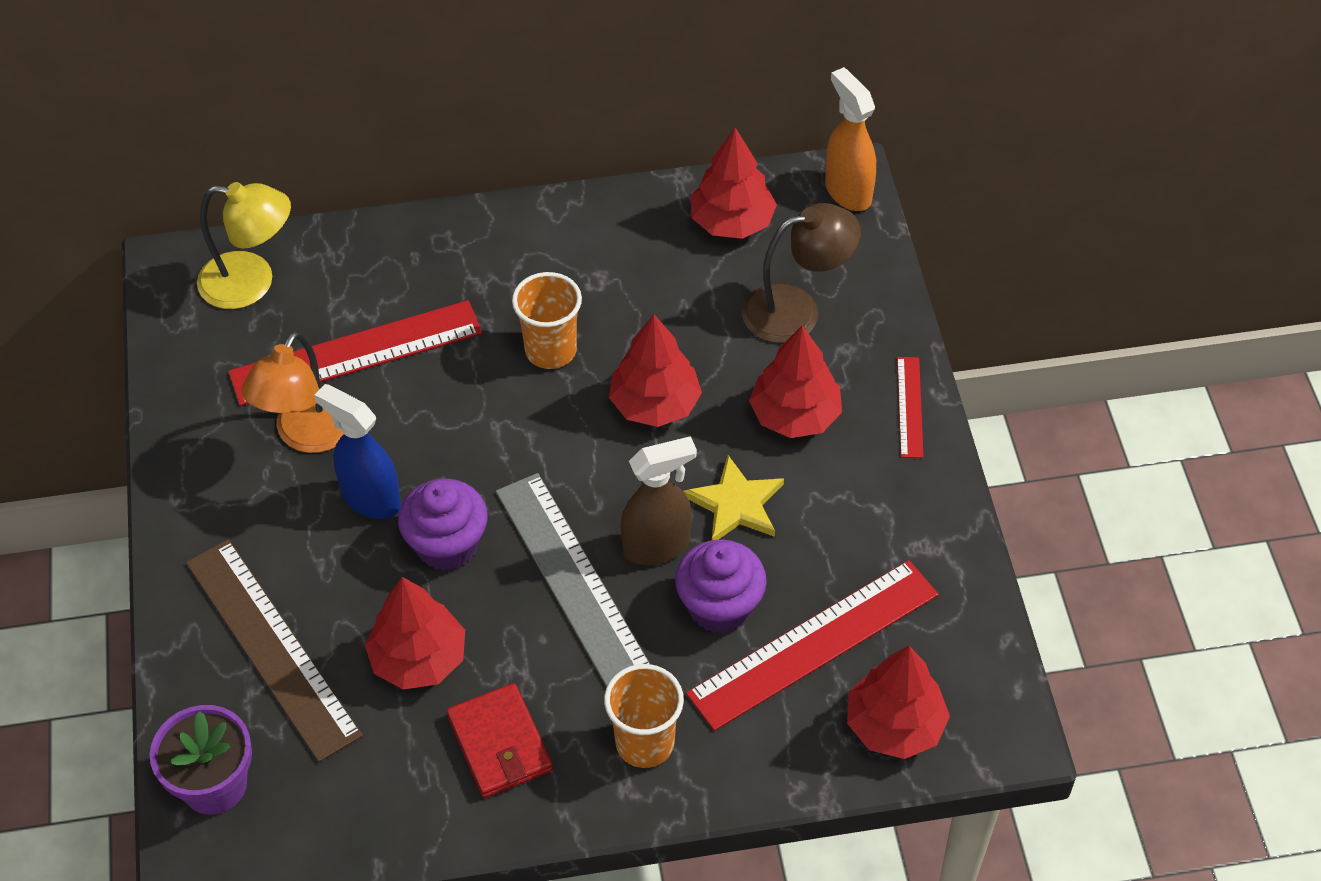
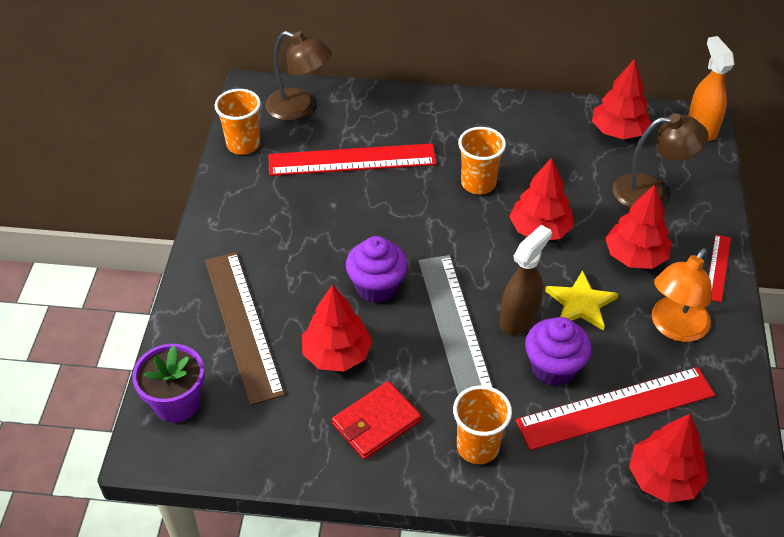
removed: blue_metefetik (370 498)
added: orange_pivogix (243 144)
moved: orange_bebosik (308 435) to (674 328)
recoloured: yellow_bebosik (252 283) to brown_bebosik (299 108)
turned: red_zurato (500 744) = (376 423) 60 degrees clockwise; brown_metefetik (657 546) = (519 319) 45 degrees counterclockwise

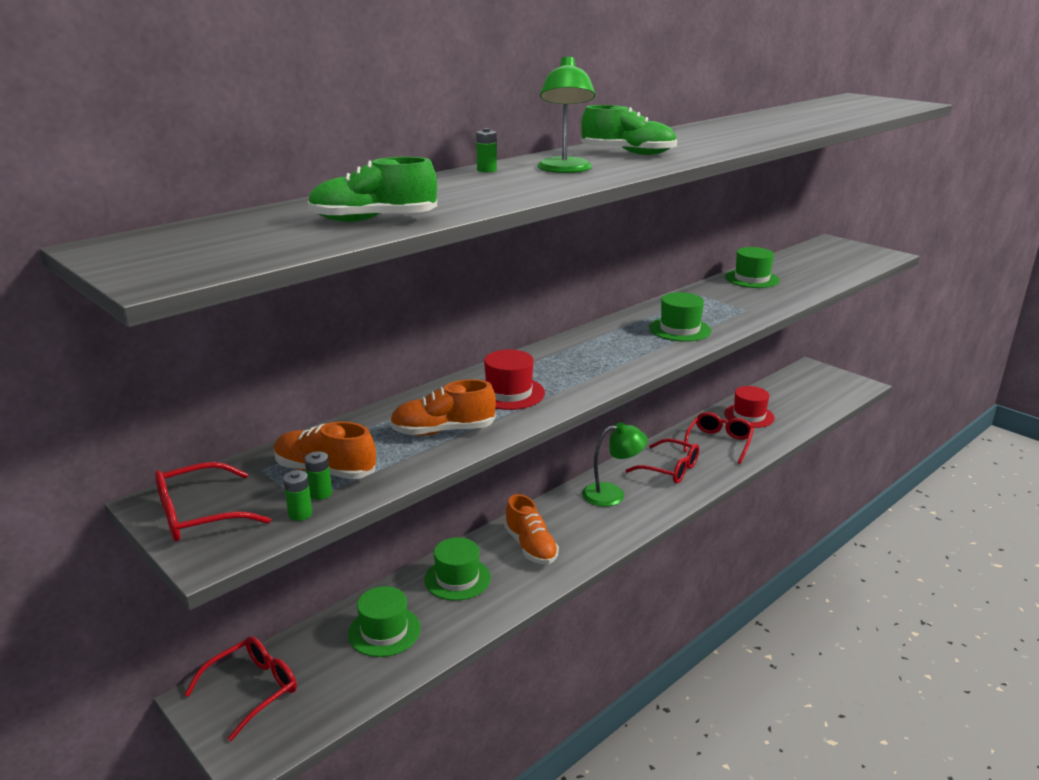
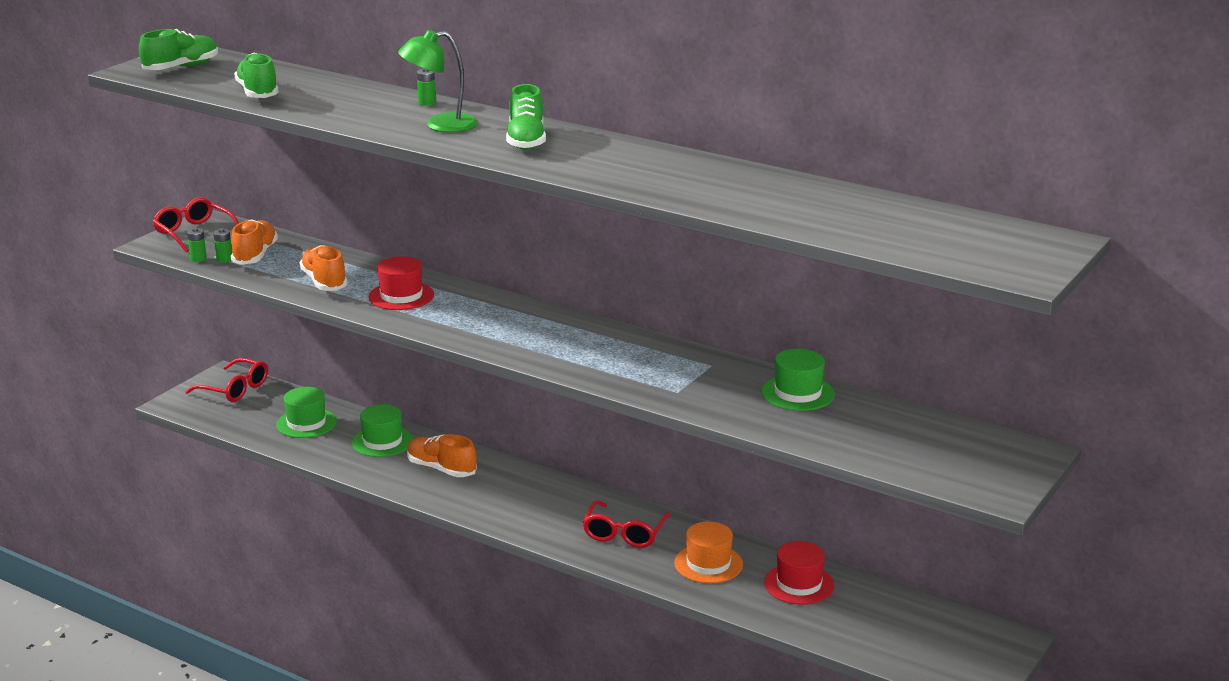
removed: green_bebosik (612 494); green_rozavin (680 329)
added: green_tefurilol (181 68)
replaced: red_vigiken (719 443) to orange_rozavin (708 564)
turned: orange_tefurilol (530 547) = (441 469) 75 degrees clockwise

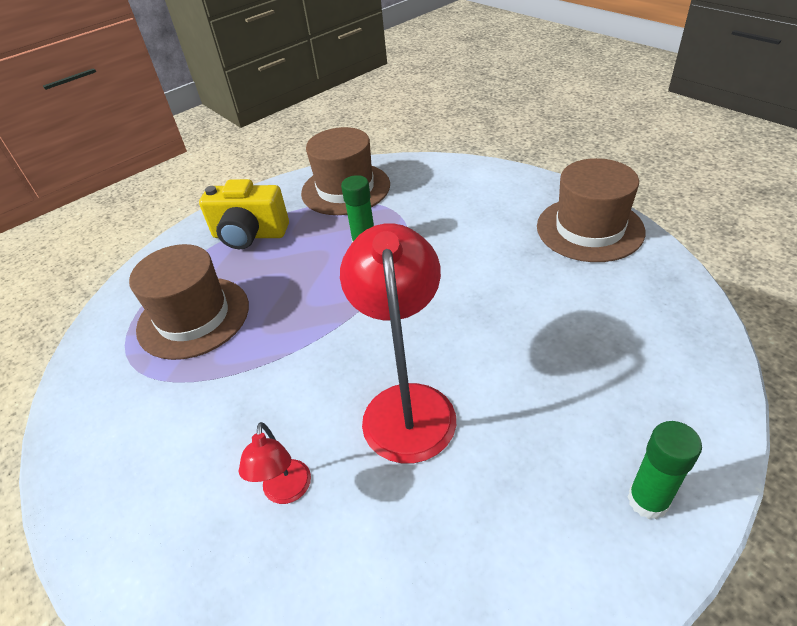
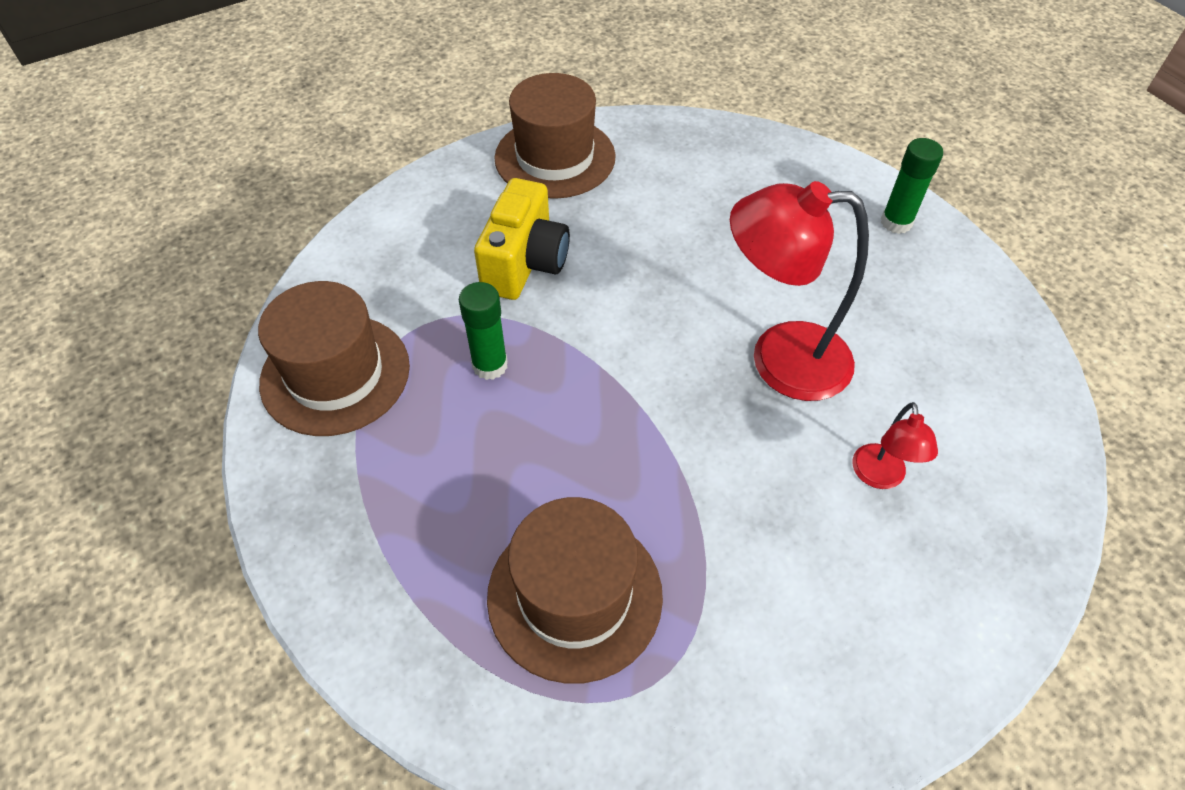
moved: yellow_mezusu (249 235) to (525 263)
turned: red_bebosik (286 492) = (879 477) 90 degrees clockwise

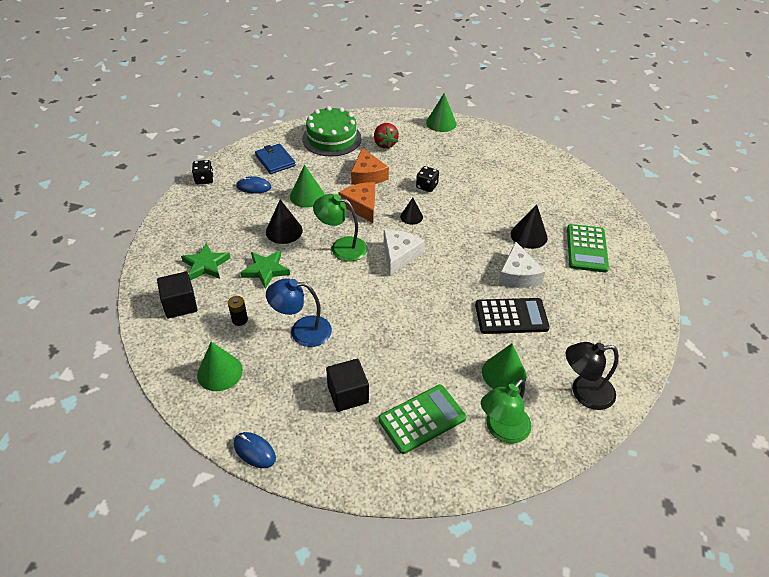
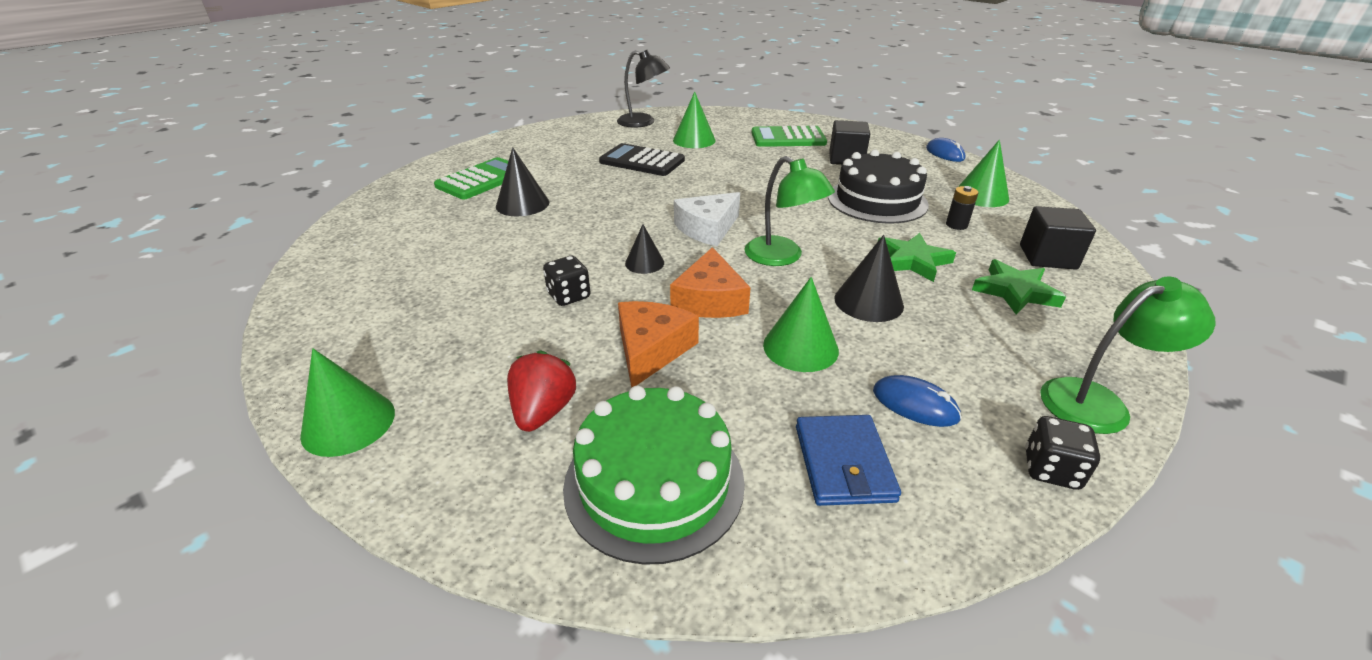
removed: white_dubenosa (518 275)
moved: green_bebosik (502 430) to (1097 401)
replaced: blue_bebosik (302 331) to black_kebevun (877 200)

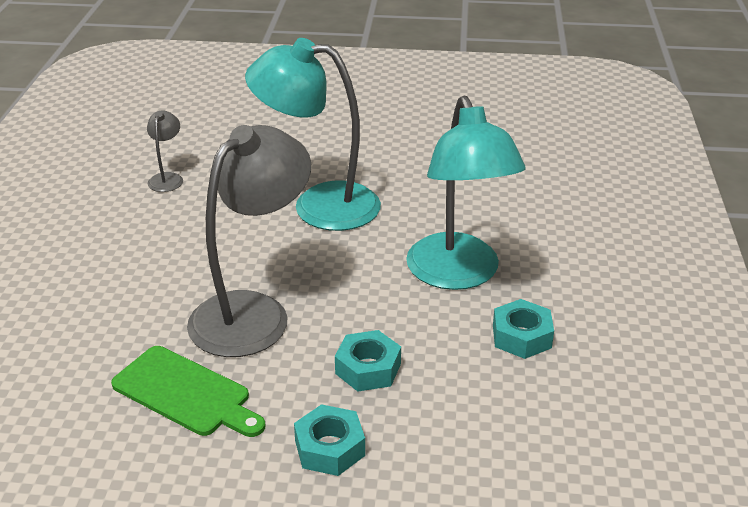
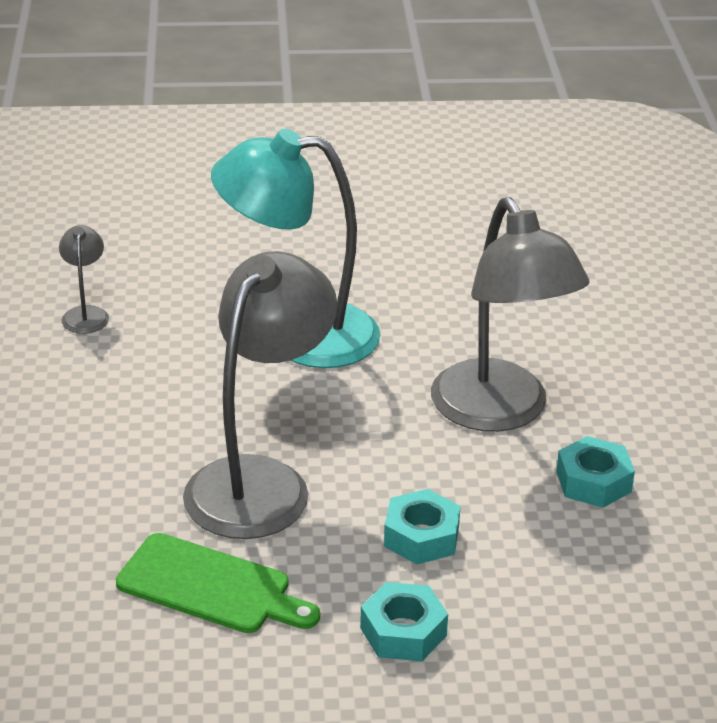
recoloured: turquoise_bebosik (458 275) to grey_bebosik (499 412)

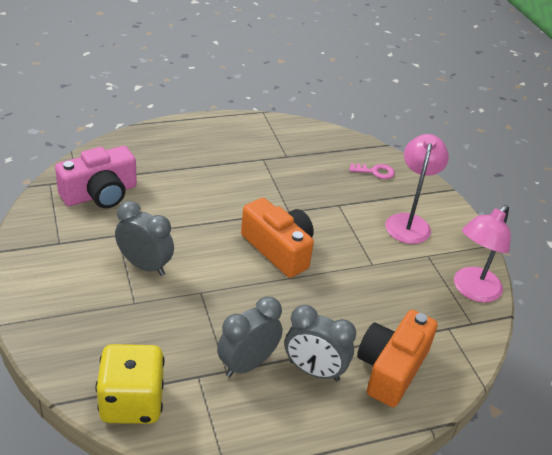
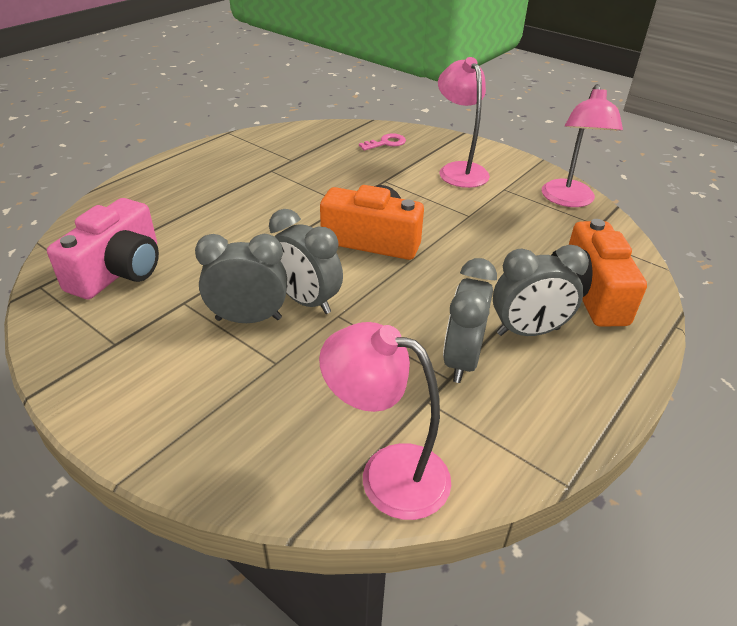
added: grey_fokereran (306 301)
replaced: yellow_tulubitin (132 403) to pink_bebosik (387 473)

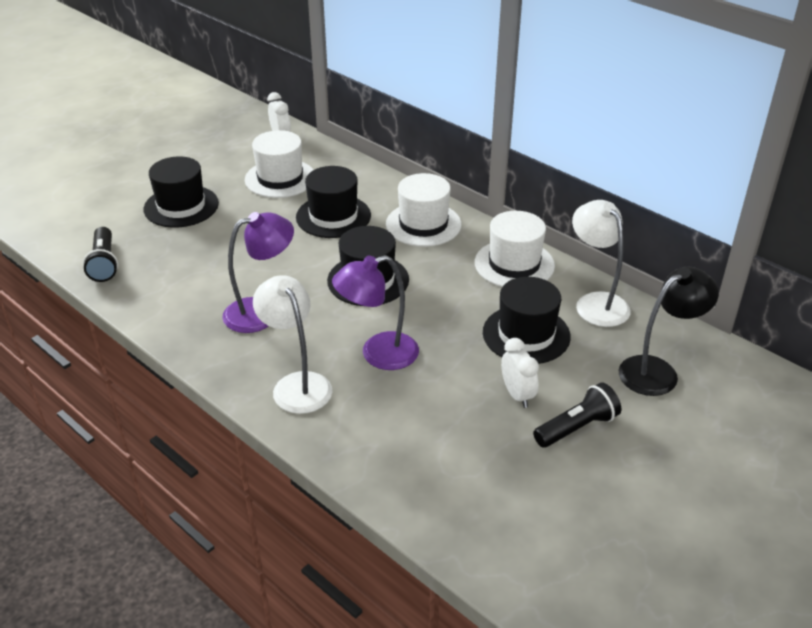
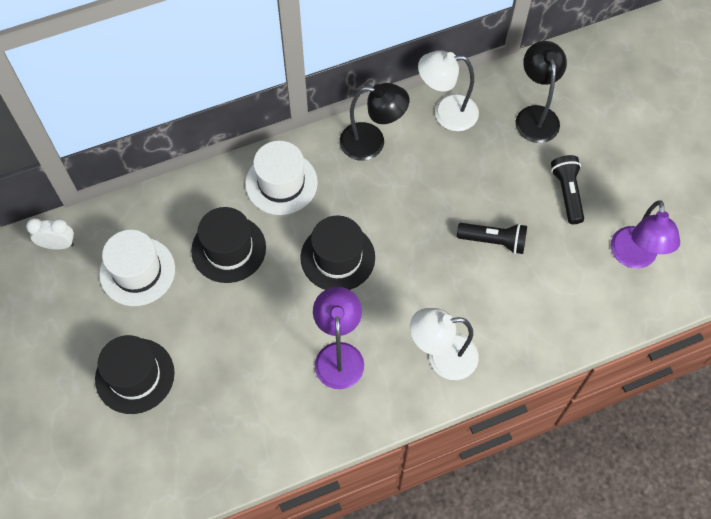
removed: black_rozavin (526 334); white_fokereran (517 395)
moved: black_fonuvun (104 263) to (494 241); purple_bebosik (378 354) to (634 257)
replaced: white_rozavin (514 264) to black_bebosik (372 143)

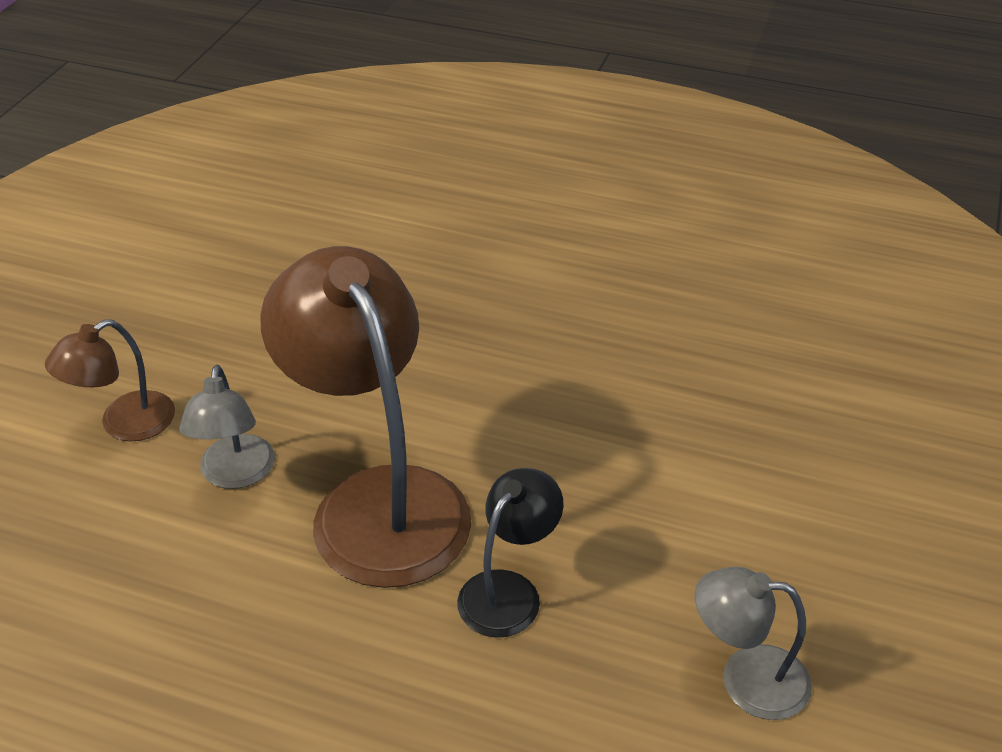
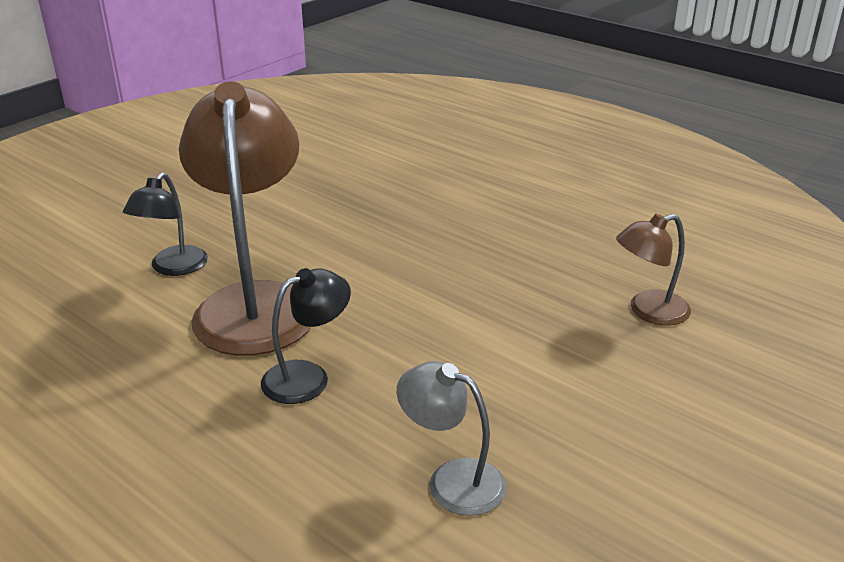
moved: brown_bebosik (124 424) to (648 311)
recoloured: grey_bebosik (236 474) to black_bebosik (173 268)

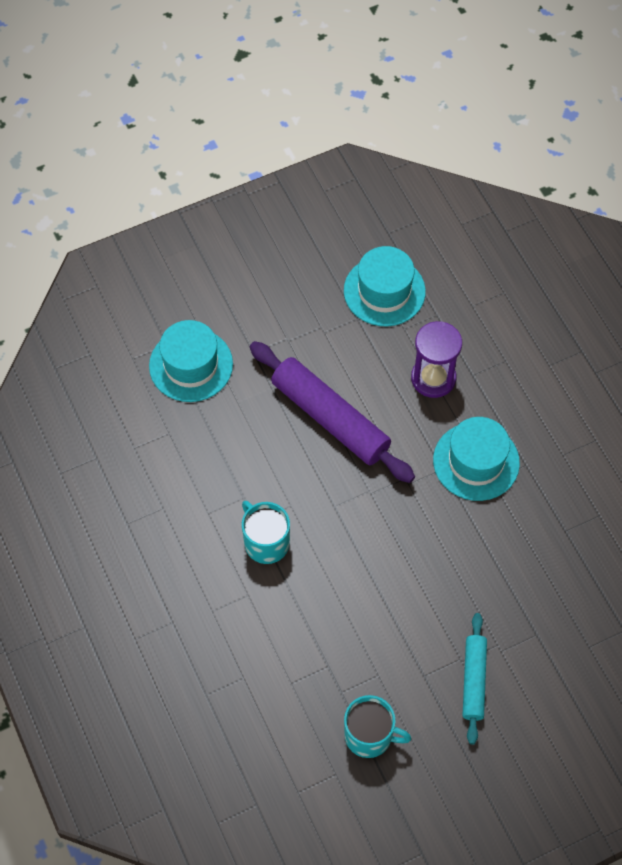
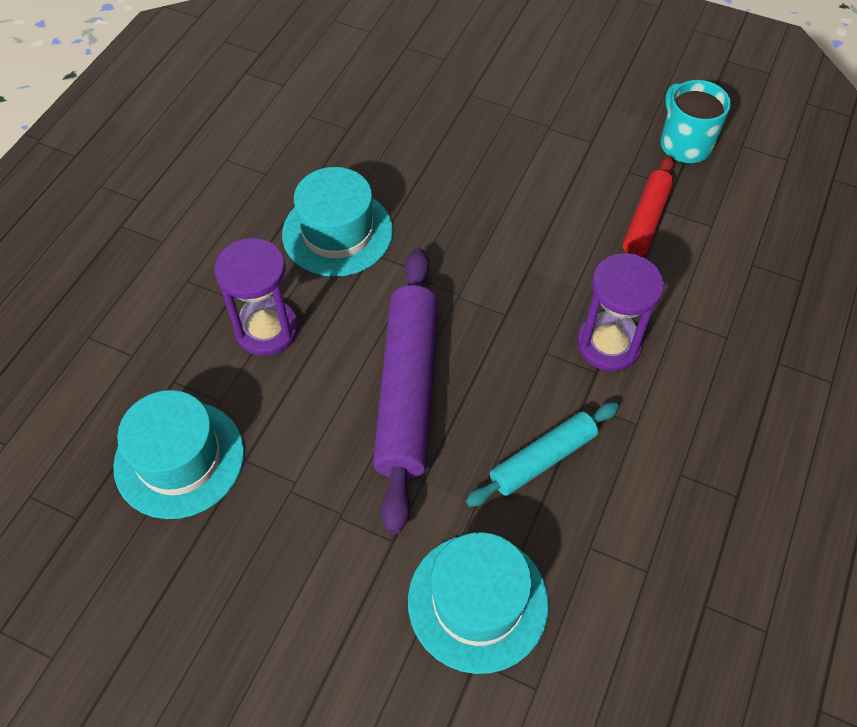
added: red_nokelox (646 221)
moved: turquoise_nokelox (473 680) to (542 459)
replaced: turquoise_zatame (266 542) to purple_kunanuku (608 344)

